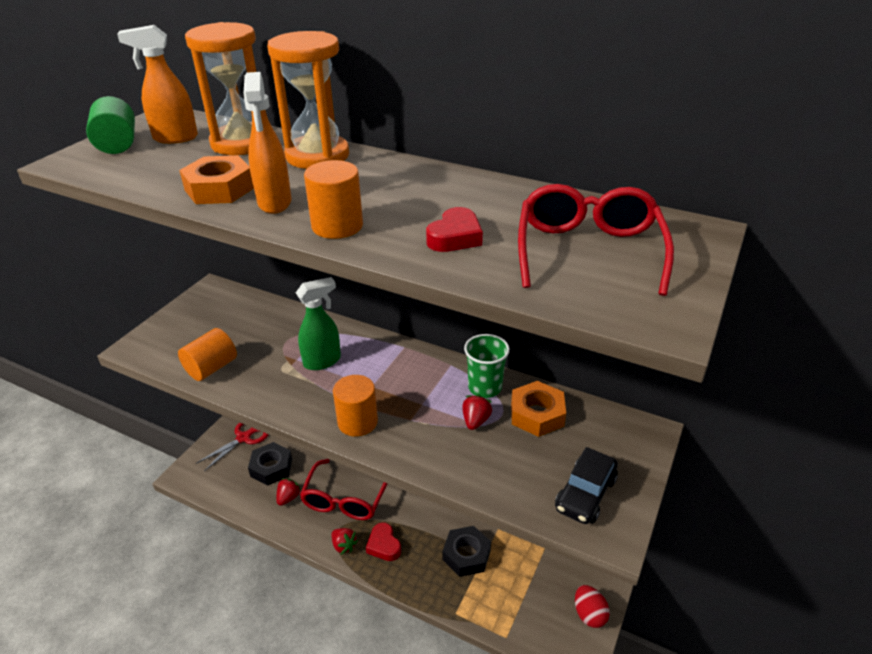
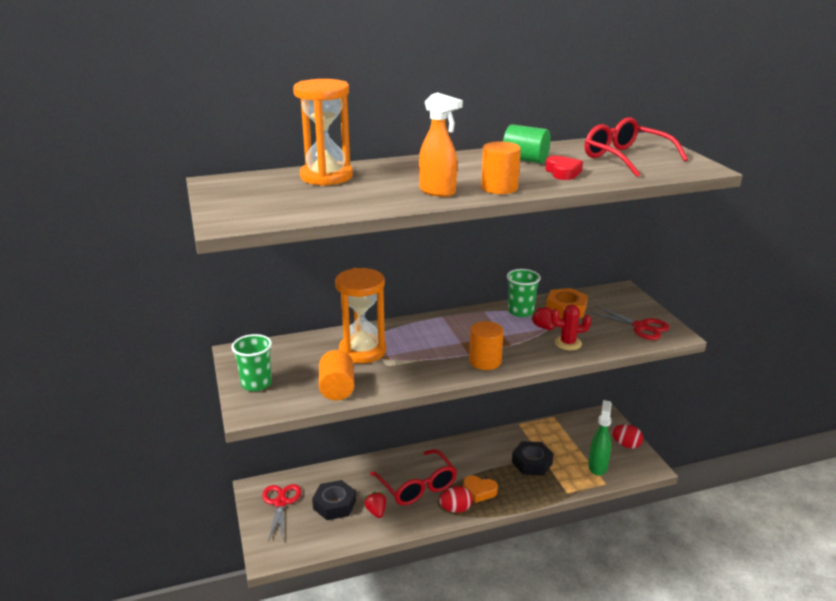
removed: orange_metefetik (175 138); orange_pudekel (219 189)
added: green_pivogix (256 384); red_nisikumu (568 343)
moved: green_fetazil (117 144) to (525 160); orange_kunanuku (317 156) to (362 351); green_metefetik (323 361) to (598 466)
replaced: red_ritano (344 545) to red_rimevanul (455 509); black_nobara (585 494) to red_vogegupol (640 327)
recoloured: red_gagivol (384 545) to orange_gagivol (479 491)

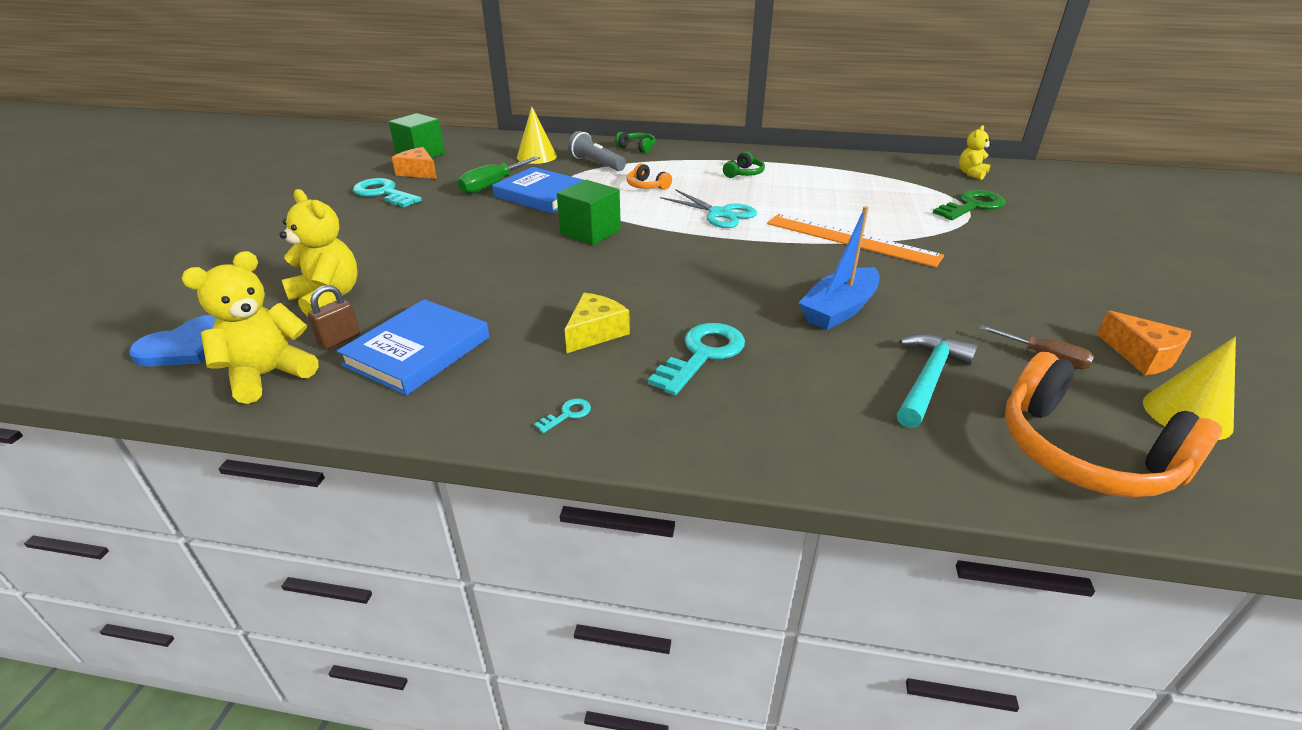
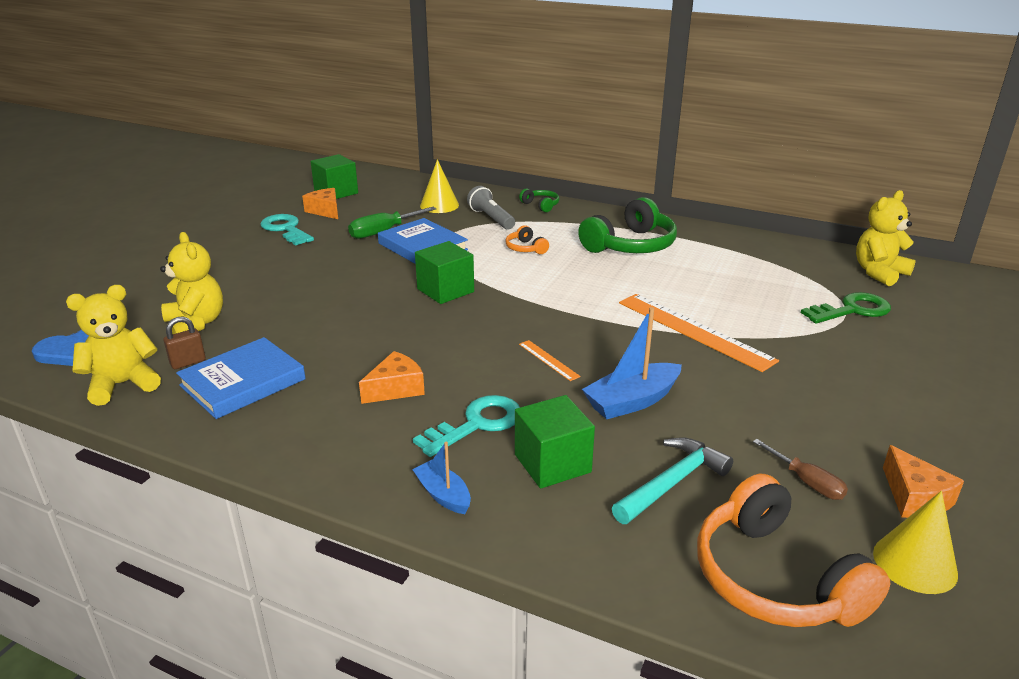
removed: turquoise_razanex (567 414); turquoise_vogegupol (720 214)
added: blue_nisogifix (443 495); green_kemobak (552 463); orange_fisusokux (548 360)
recoloured: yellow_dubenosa (595 332) to orange_dubenosa (396 388)
resized: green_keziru (744 173) = (630 245) x2.16; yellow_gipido (971 174) = (879 273) x1.64

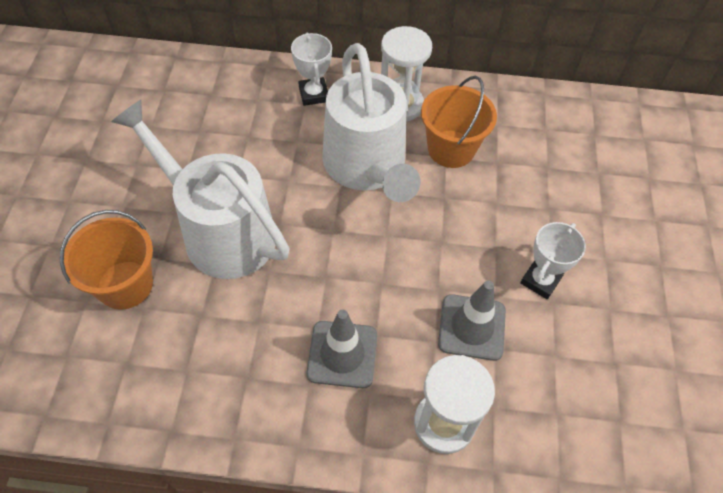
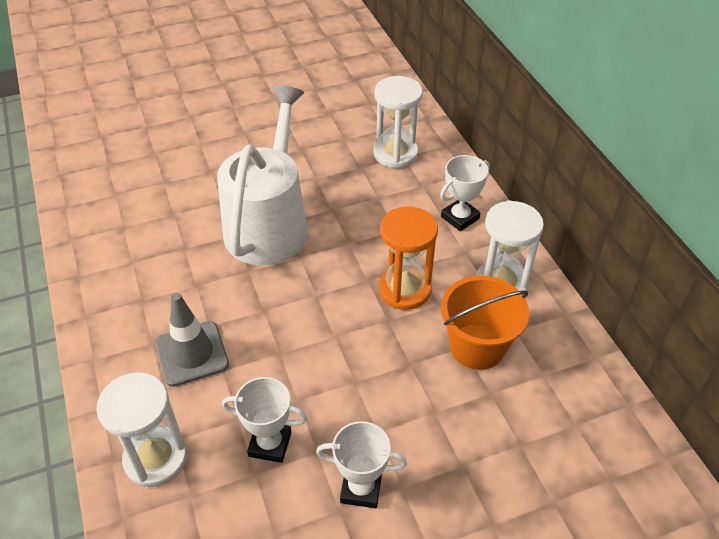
removed: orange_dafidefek (125 285)
added: white_kunanuku (395 154)
replaced: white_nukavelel (367 167) to orange_kunanuku (404 290); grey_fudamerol (472 327) to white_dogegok (270 444)

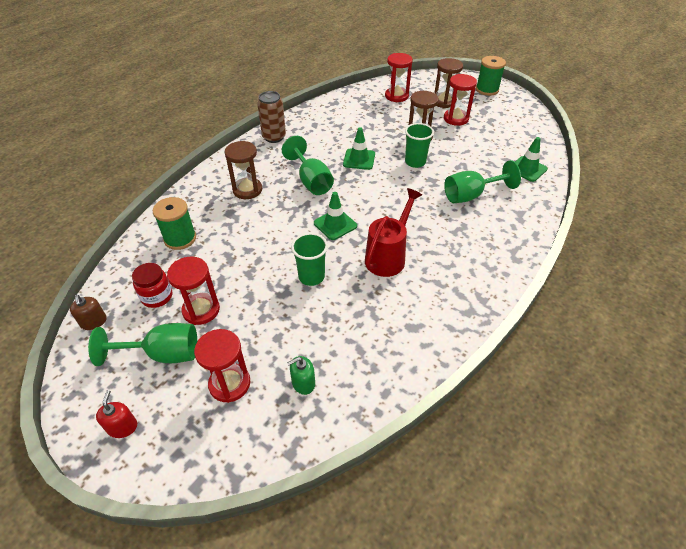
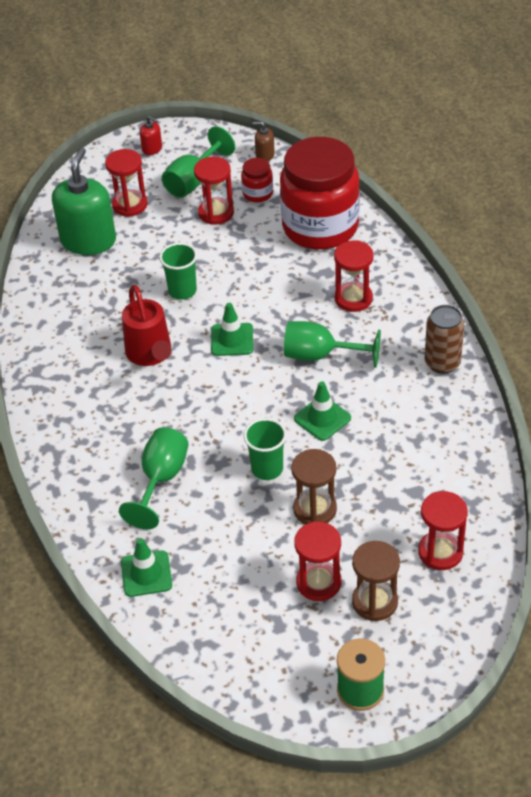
replaced: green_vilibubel (180 238) to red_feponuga (320 227)
recoloured: brown_kunanuku (247 190) to red_kunanuku (353 298)
resized: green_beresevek (303 383) = (88 240) x2.31

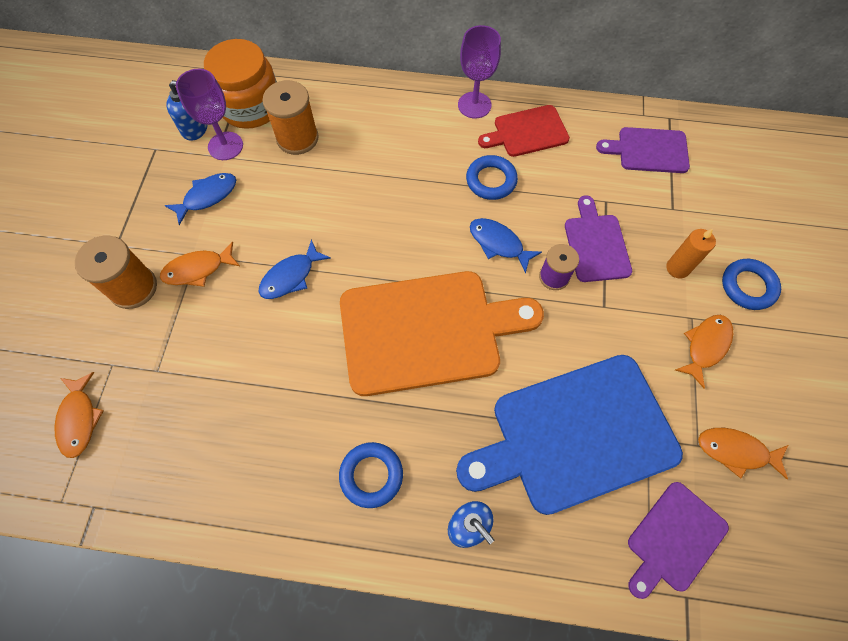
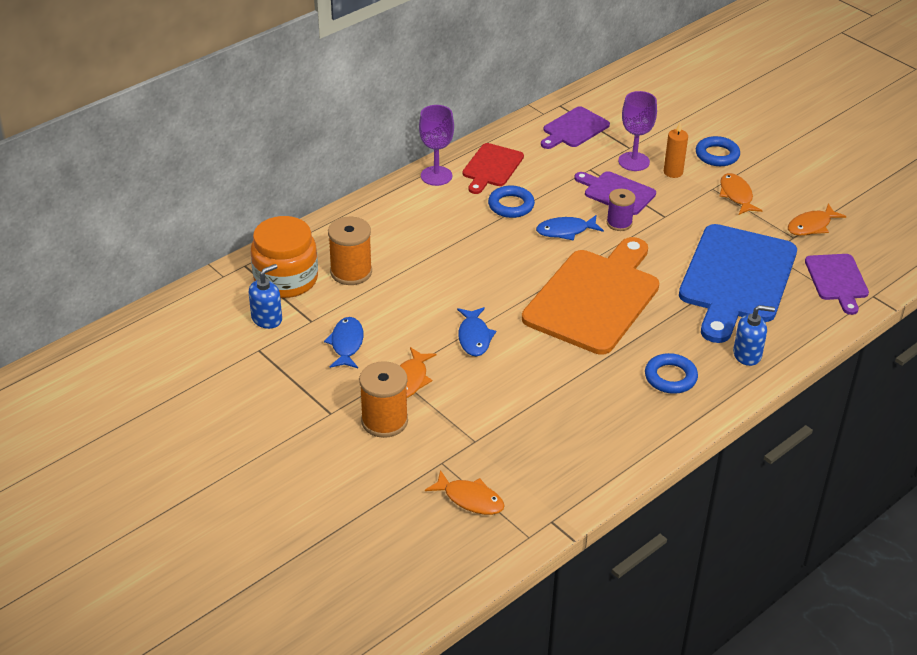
moved: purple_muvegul (225 146) to (634 161)

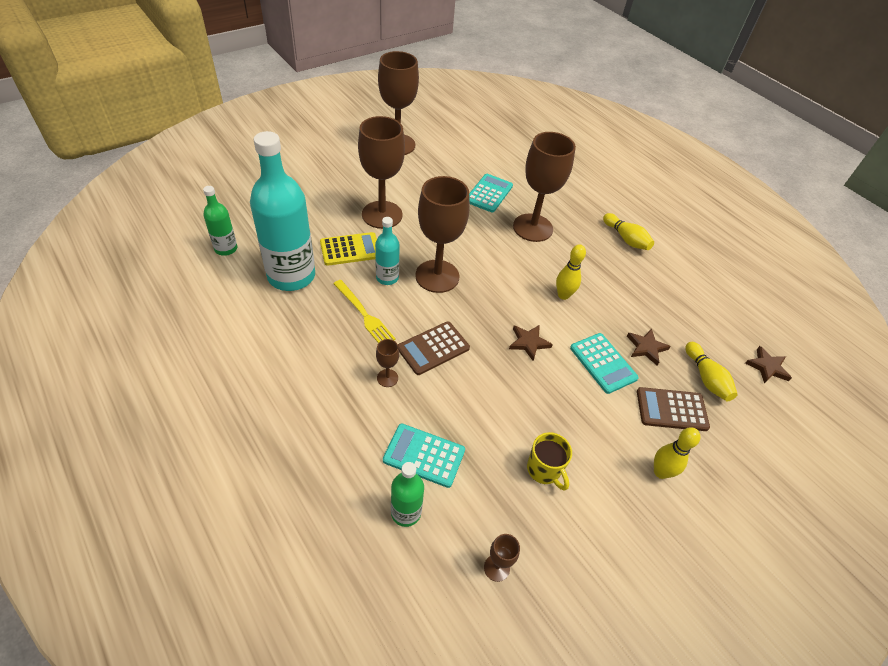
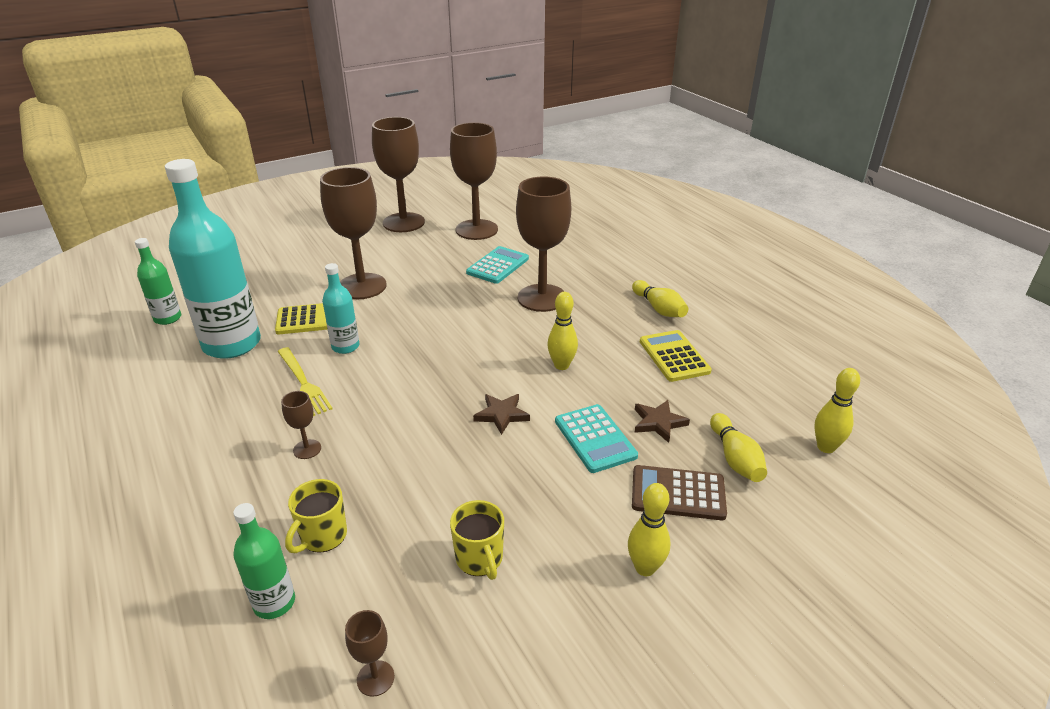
removed: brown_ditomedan (433 348)
added: yellow_ditomedan (674 356)
moved: brown_muvegul (437 276) to (476 230)
replaced: turquoise_ditomedan (424 455) to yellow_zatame (322 536); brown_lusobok (767 367) to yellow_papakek (826 447)

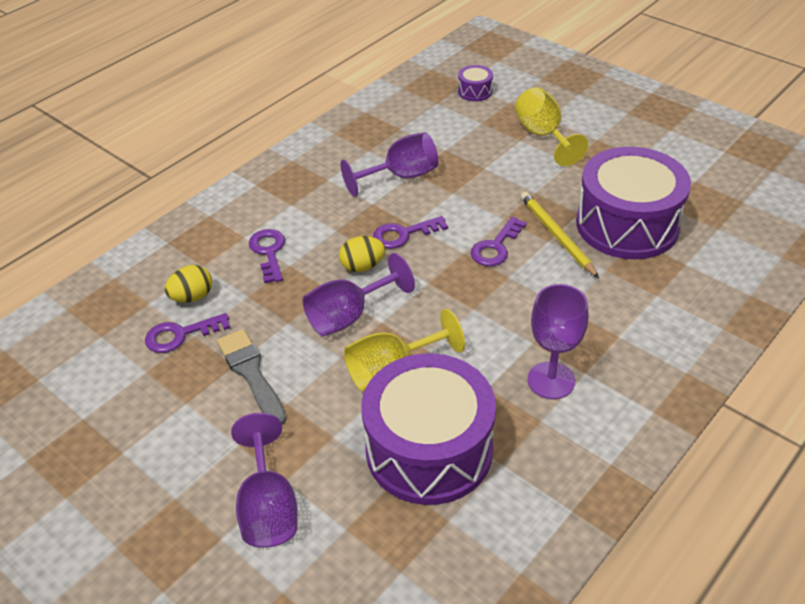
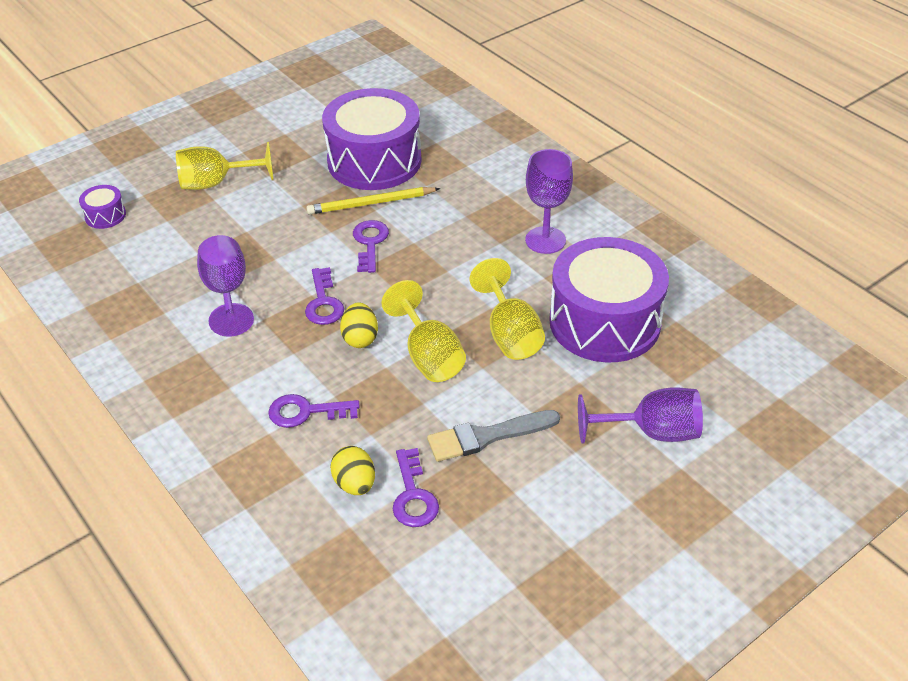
recoloured: purple_muvegul (349 315) to yellow_muvegul (428 355)
turned: purple_razanex (496 247) = (370 243) 135 degrees counterclockwise

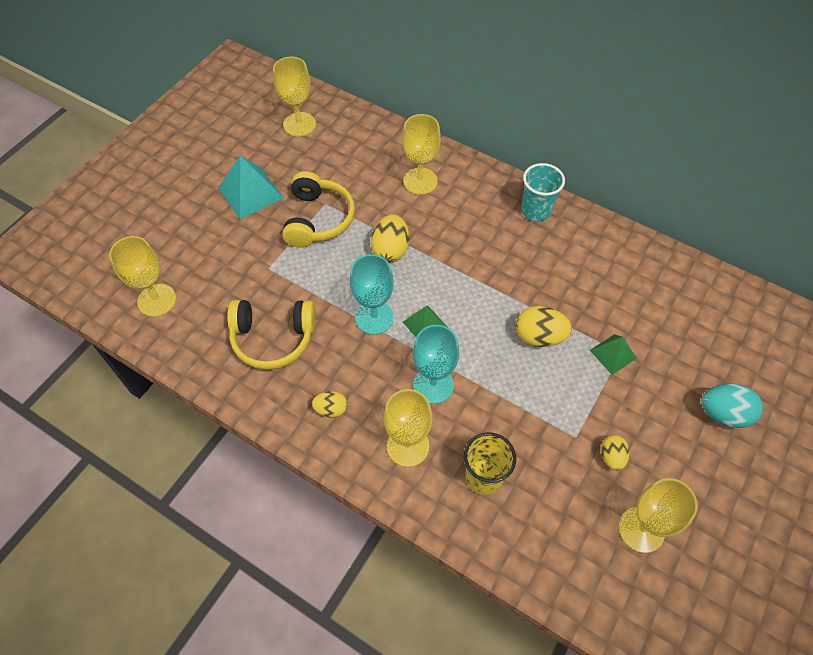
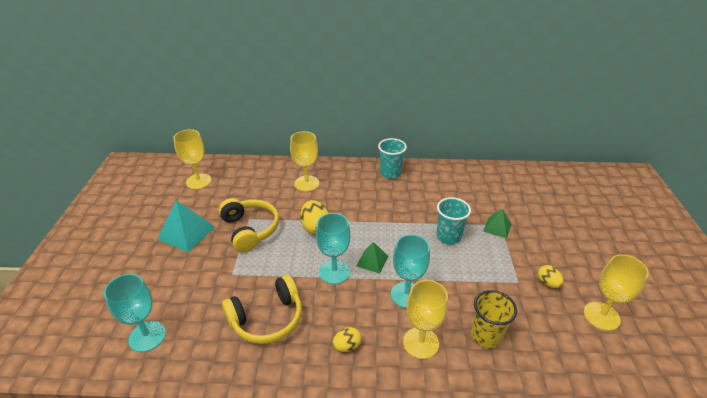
removed: turquoise_rimevanul (723 414)
replaced: yellow_rimevanul (539 337) to turquoise_pivogix (448 236)
recoloured: yellow_muvegul (156 300) to turquoise_muvegul (147 336)

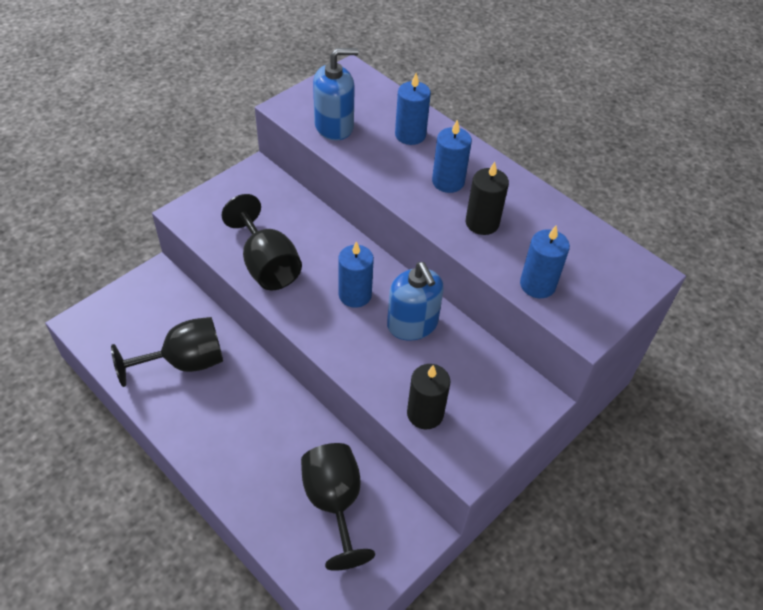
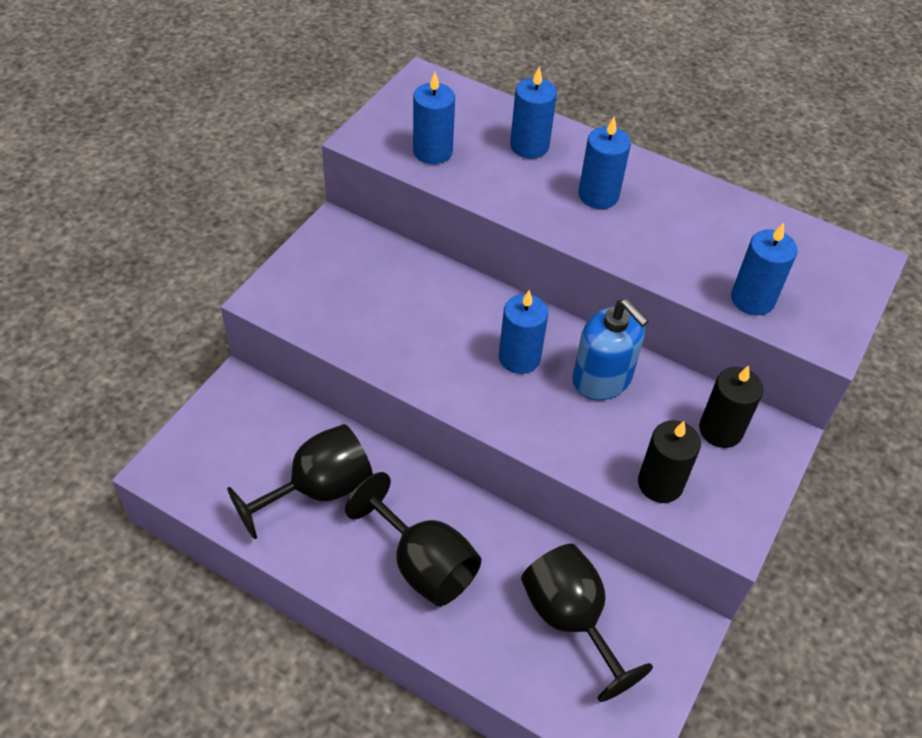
moved: black_muvegul (267 265) to (423 564); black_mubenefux (482 223) to (720 430)
replaced: blue_beresevek (334 126) to blue_mubenefux (432 151)

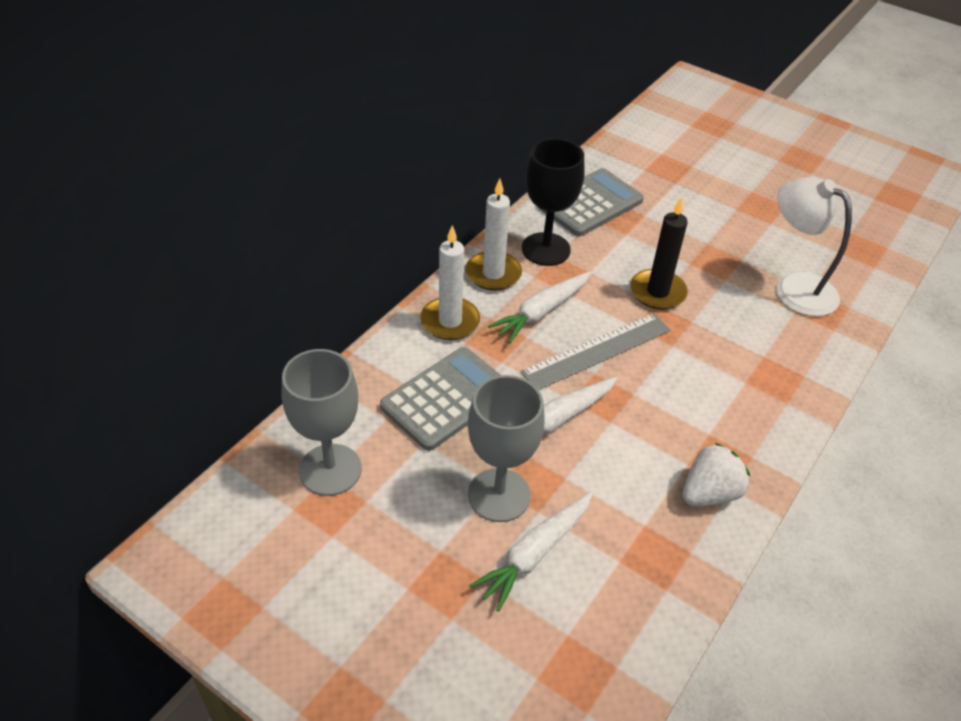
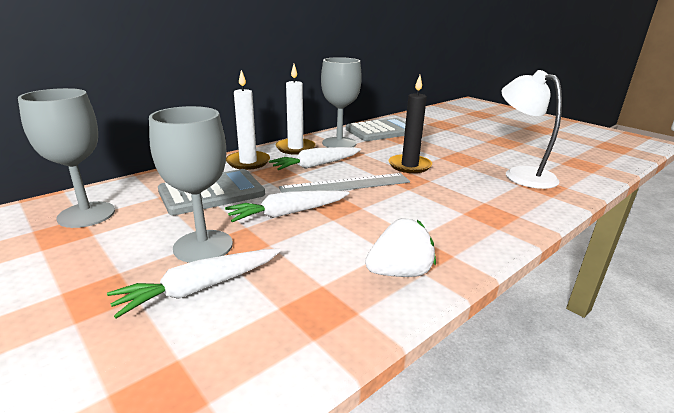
recoloured: black_muvegul (546 249) to grey_muvegul (339 143)

